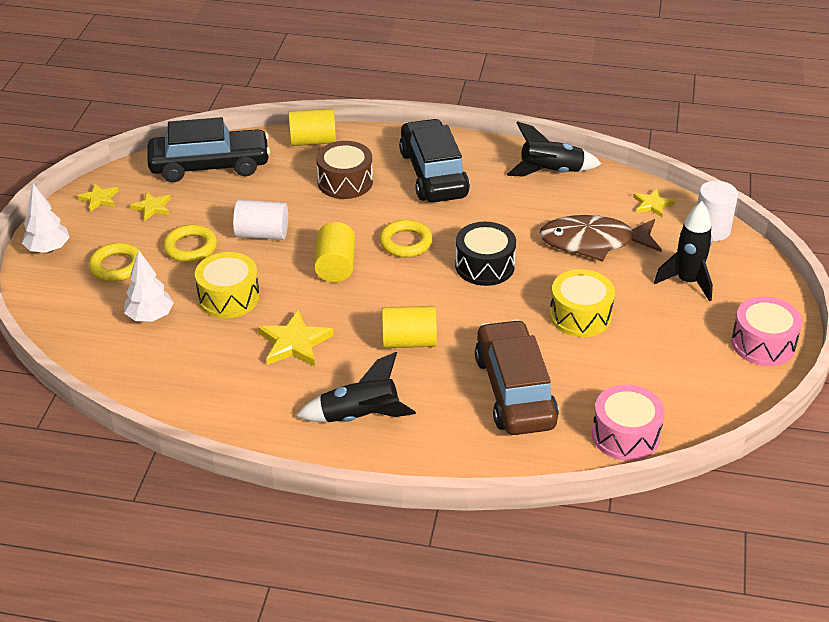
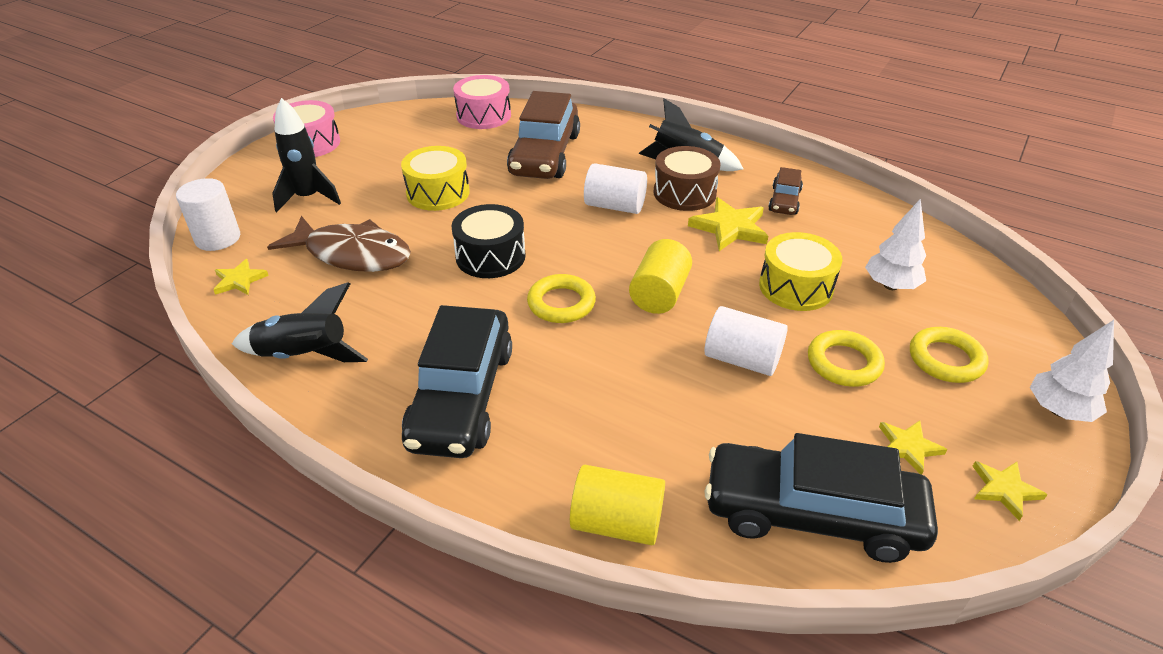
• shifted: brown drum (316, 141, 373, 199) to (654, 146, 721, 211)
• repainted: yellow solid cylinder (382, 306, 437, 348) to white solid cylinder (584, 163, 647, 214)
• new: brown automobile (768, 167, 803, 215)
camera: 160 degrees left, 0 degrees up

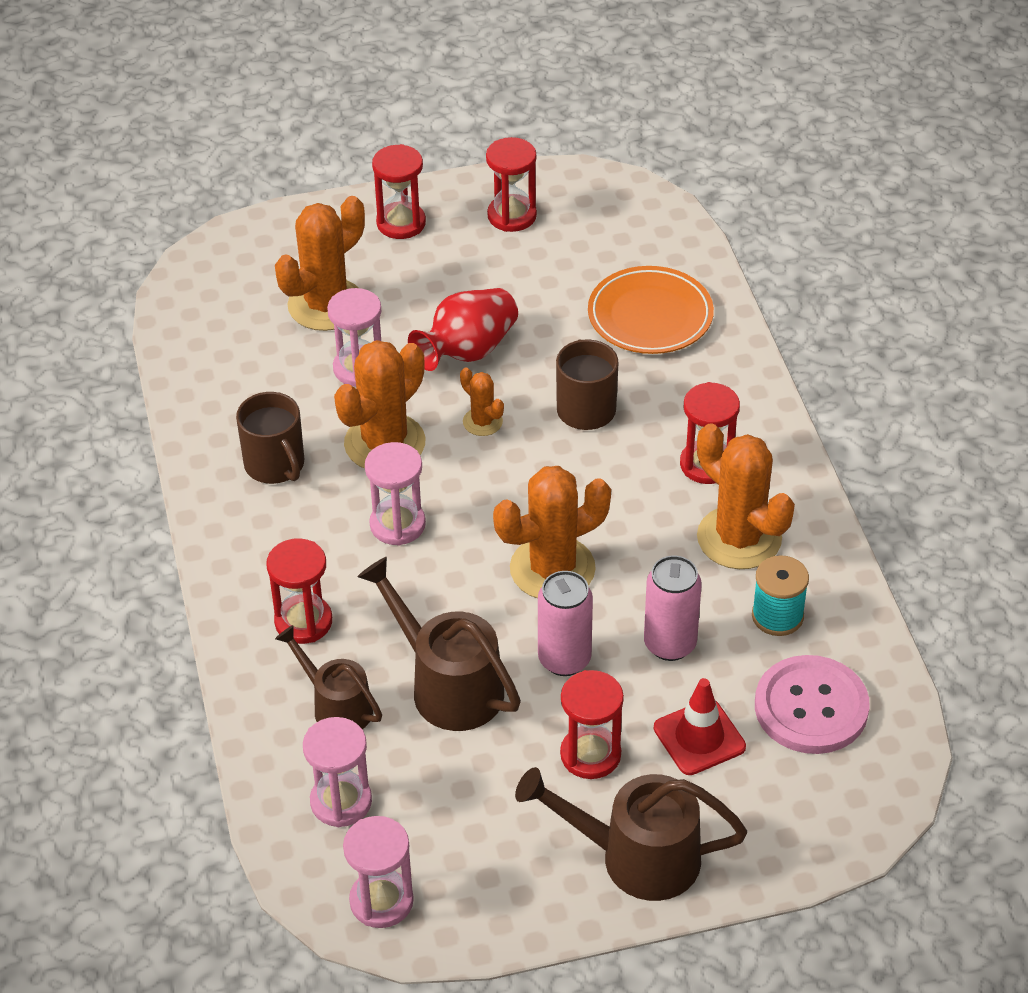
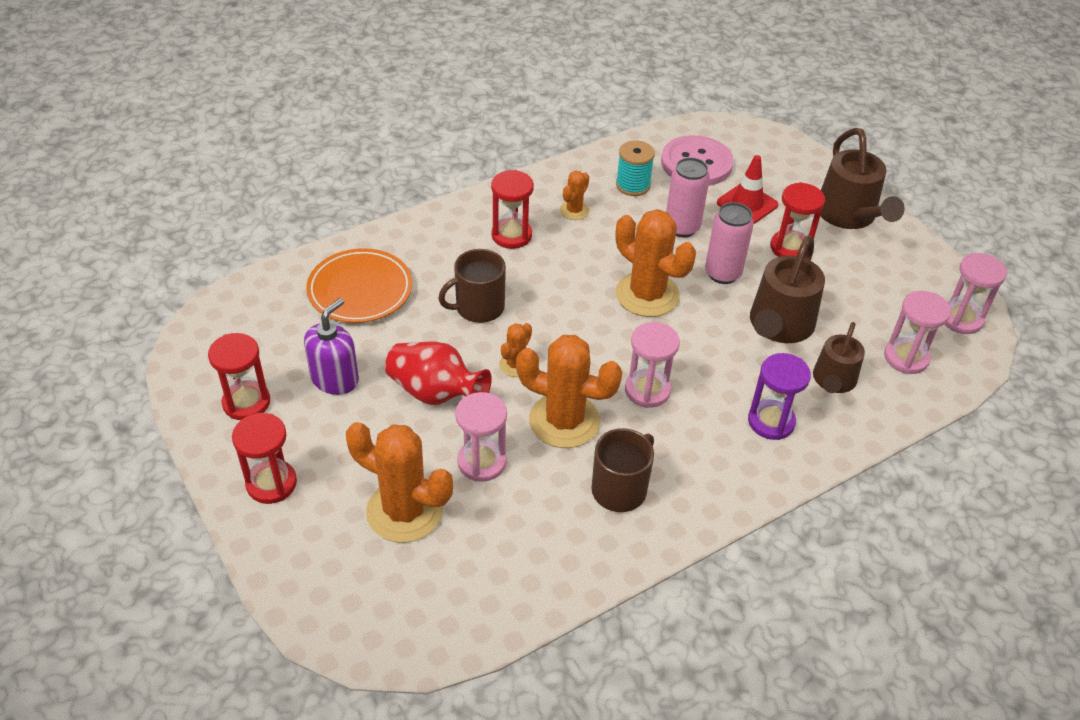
• repainted: crimson sandglass (266, 538, 332, 644) to violet sandglass (748, 353, 811, 440)
• scaled: orange-coloured prickly plant (697, 423, 795, 569) = (560, 170, 589, 220) x0.50
• new: violet soap pump (304, 298, 359, 395)
camera: 110 degrees left, 0 degrees up

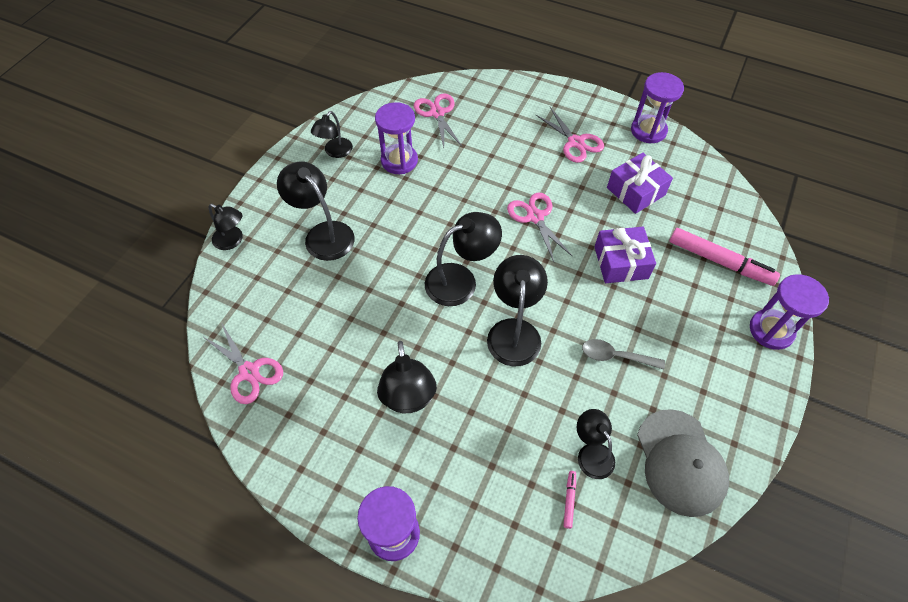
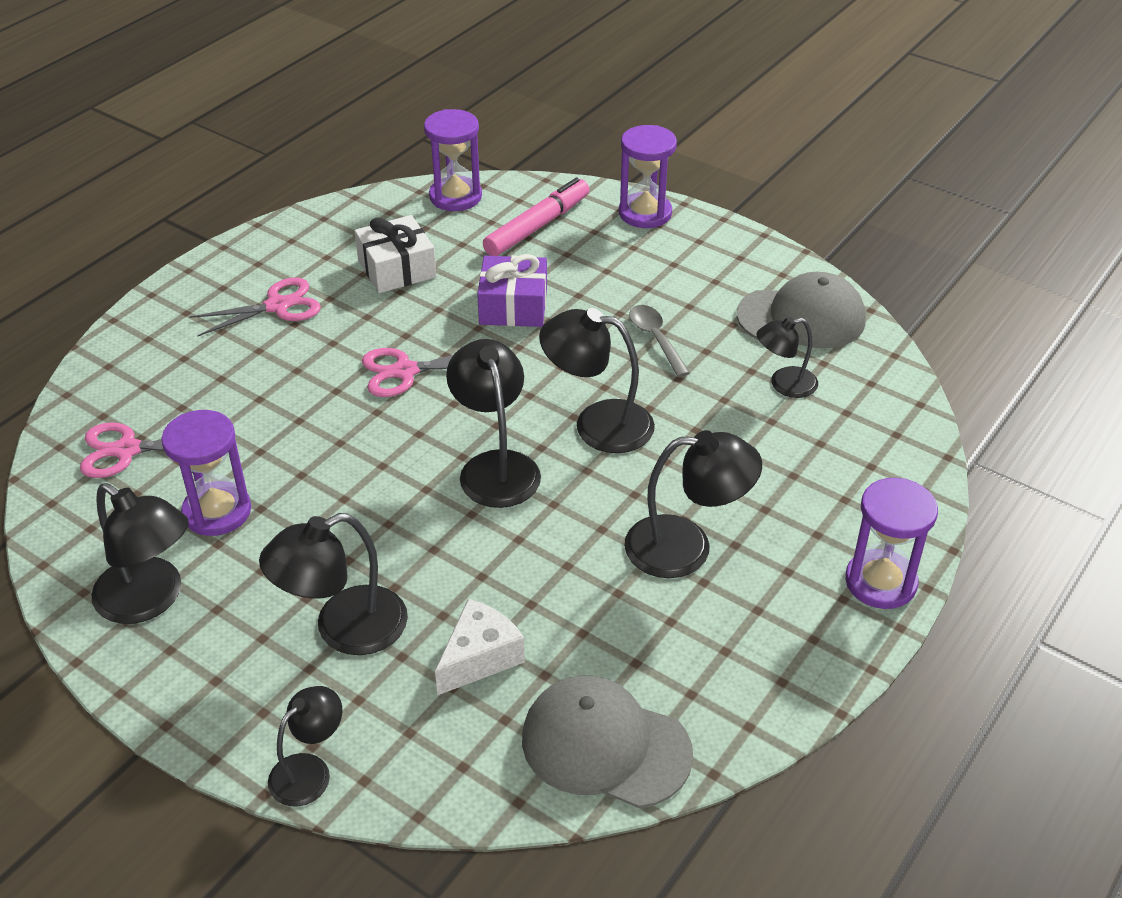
• swapped: rose-pink shears (202, 322, 283, 404) to gray cap (522, 676, 693, 808)
• scaled: ebony reading lamp (311, 111, 353, 158) = (91, 483, 189, 624) x1.61
• gone: rose-pink marker (563, 471, 576, 529)
• rotated: gray teaspoon (582, 339, 665, 370) = (629, 305, 690, 377) 135 degrees clockwise
• repainted: violet present (607, 153, 673, 214) to white present (354, 215, 436, 293)
• shifted: violet sandglass (631, 72, 684, 144) to (424, 109, 482, 211)
• new: white piece of cheese (435, 599, 525, 696)
camera: 80 degrees left, 15 degrees down

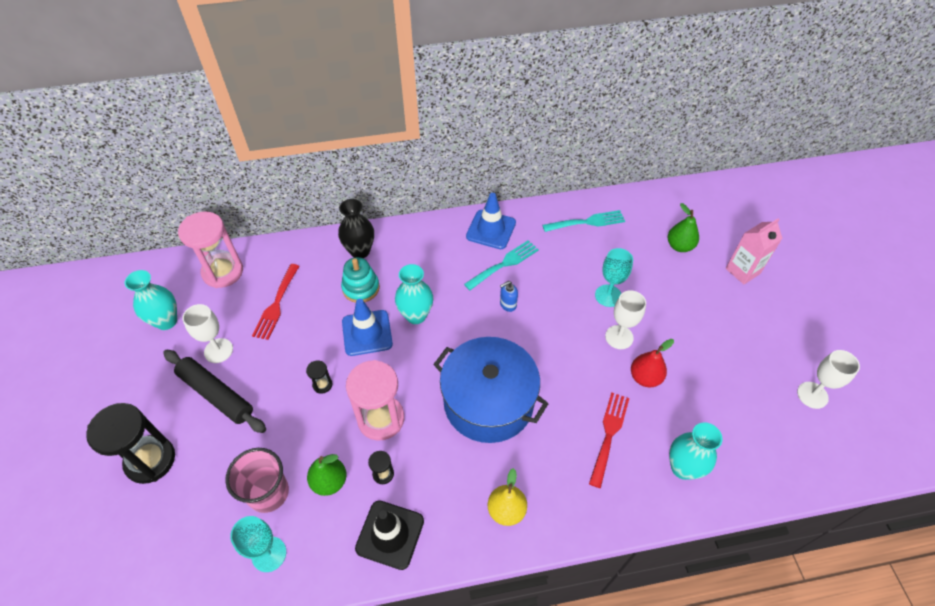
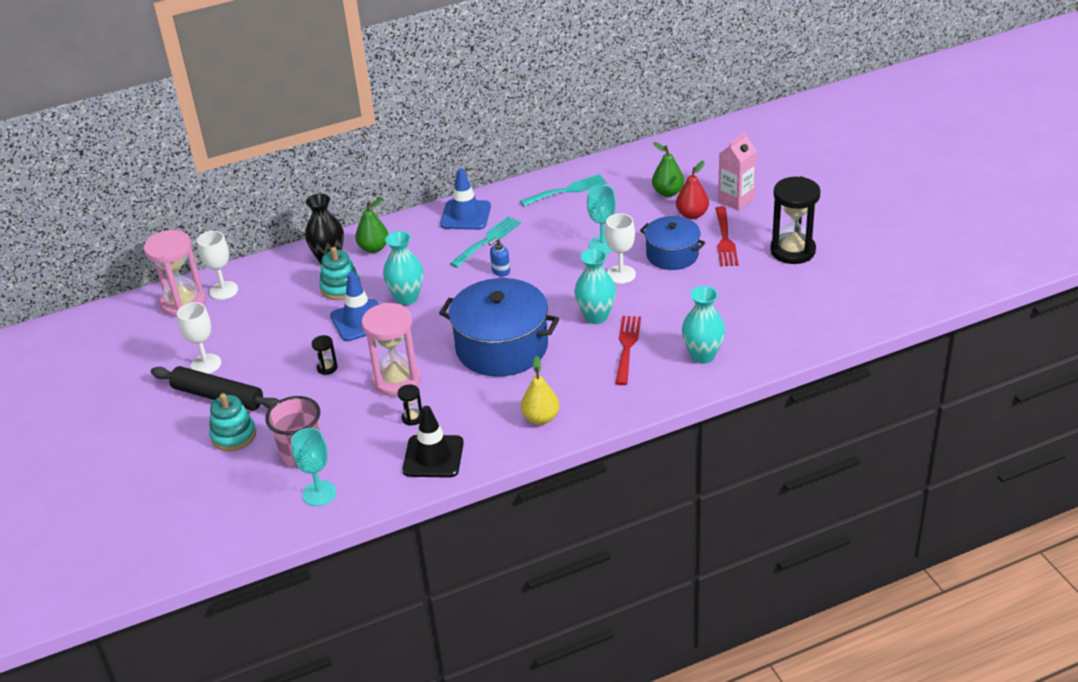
• shifted: ebony sandglass (86, 403, 175, 484) to (770, 176, 821, 264)
• shifted: turquoise vase (124, 270, 177, 330) to (575, 248, 616, 324)
• shifted: crimson dinner fork (252, 264, 299, 340) to (715, 206, 738, 266)
• shifted: emerald pear fruit (307, 454, 347, 496) to (355, 198, 388, 253)
• shifted: crimson pear fruit (631, 339, 674, 387) to (676, 161, 709, 219)
• shifted: white goblet (797, 350, 860, 409) to (197, 231, 238, 300)
• new: turquoise ring stacker (209, 393, 256, 451)
• new: blue stockpot (640, 216, 705, 270)
camera: 10 degrees left, 15 degrees down

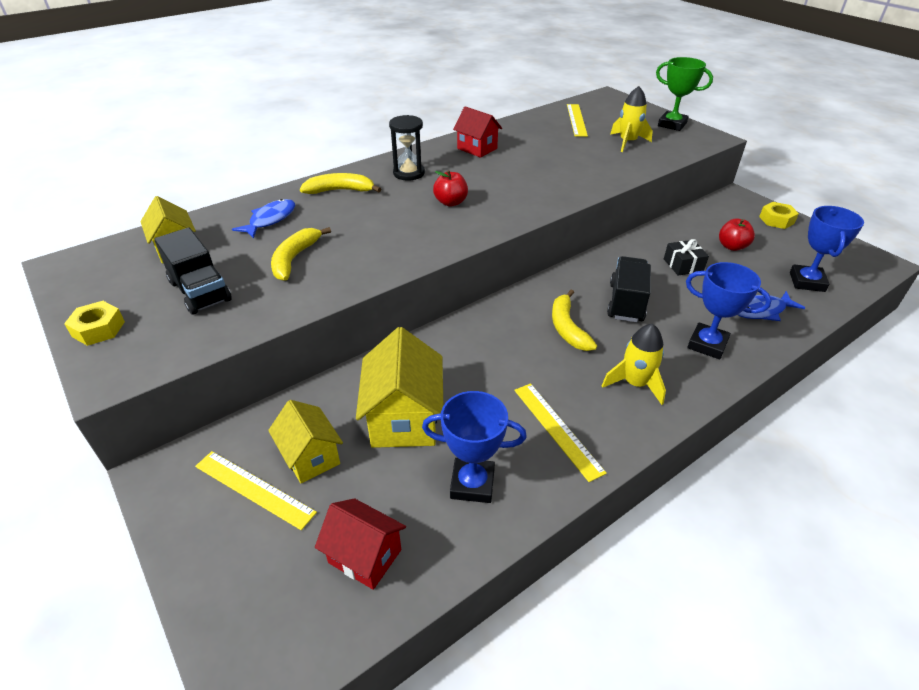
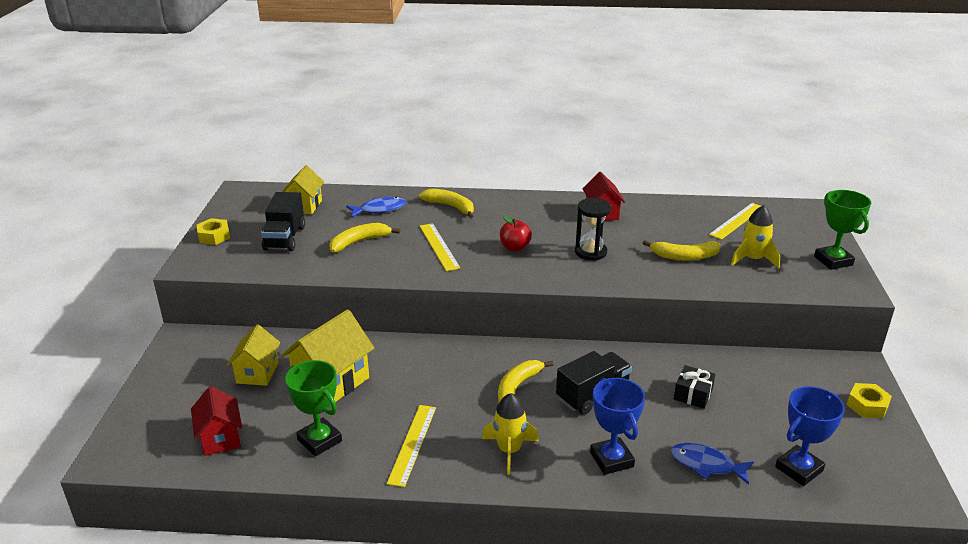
• shifted: yellow straightedge (195, 451, 317, 530) to (420, 223, 461, 271)
• shifted: ebony sandglass (389, 115, 425, 181) to (575, 198, 611, 261)
• repainted: blue trophy (422, 391, 527, 503) to emerald trophy (285, 360, 342, 456)
• gone: crimson apple (719, 218, 755, 251)
• new: yellow toy banana (643, 240, 720, 261)
camera: 40 degrees right, 10 degrees down

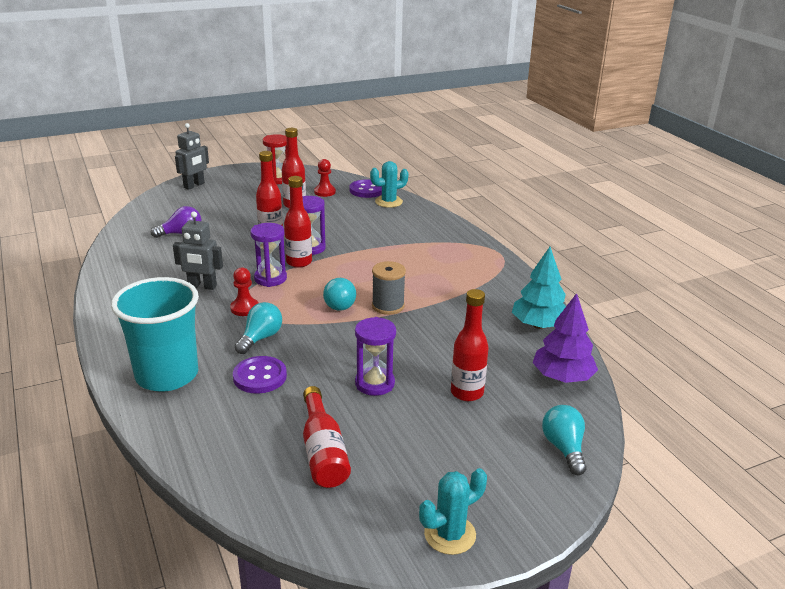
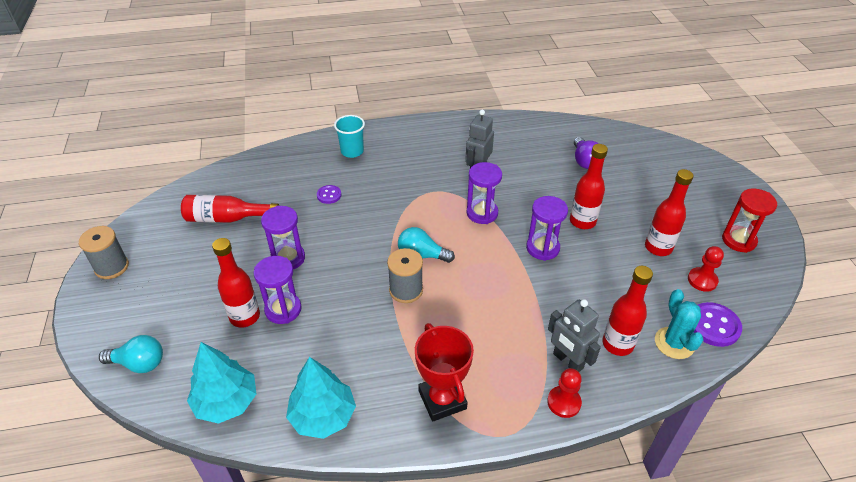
• scaled: turquoise cup (111, 277, 199, 392) = (334, 115, 365, 158) x0.51
• shifted: gray robot figure (175, 123, 209, 190) to (548, 299, 601, 372)
• shifted: crimson pawn (230, 267, 259, 316) to (547, 368, 582, 418)
• scaled: violet button (233, 356, 287, 394) = (317, 185, 341, 204) x0.59
• gone: turquoise light bulb (235, 302, 282, 354)
• shifted: crimson drink bottle (284, 176, 312, 268) to (602, 266, 653, 356)
• swapped: turquoise prickly plant (419, 468, 487, 555) to gray spool (79, 226, 129, 279)
• repainted: violet fir tree (533, 293, 598, 383) to turquoise fir tree (187, 342, 256, 424)
• new: violet sandglass (253, 256, 302, 324)
• new: crimson trophy (415, 323, 474, 421)
camera: 105 degrees right, 15 degrees up

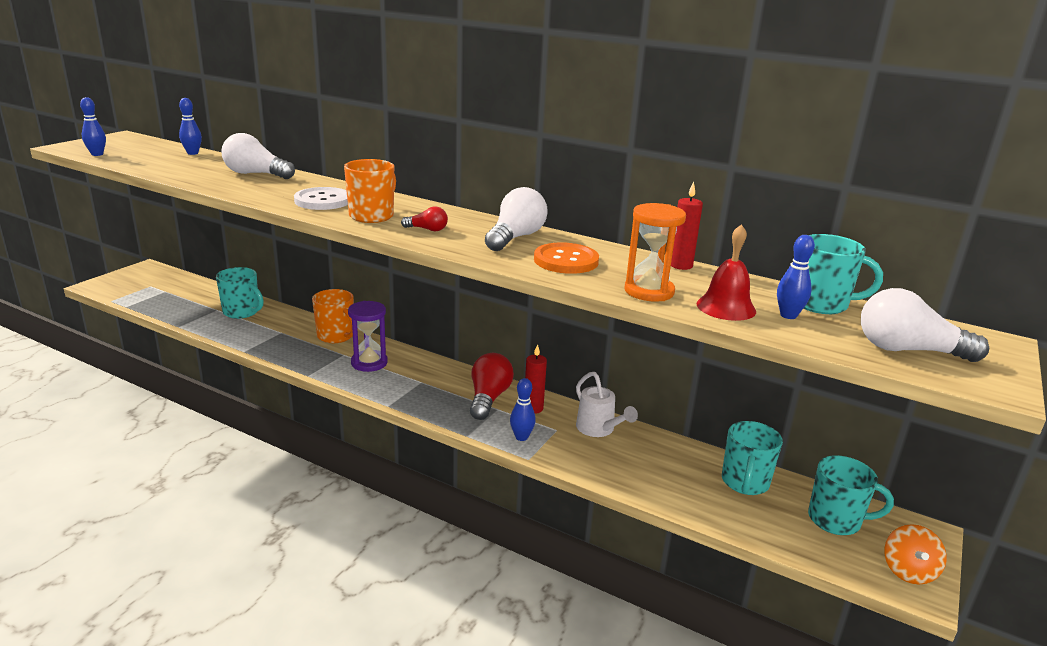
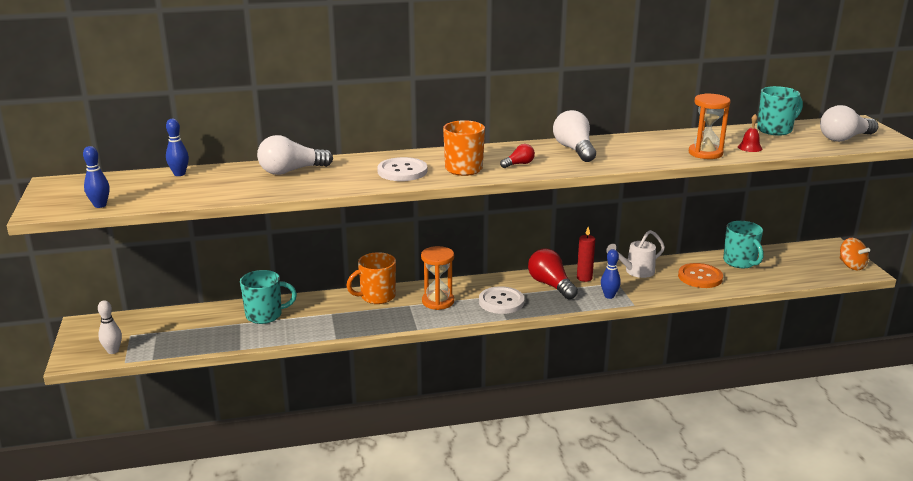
• rotated: orange-coloured coffee mug (312, 289, 354, 343) = (346, 252, 396, 304) 150 degrees clockwise
• repainted: violet sandglass (348, 301, 388, 372) to orange-coloured sandglass (421, 246, 454, 310)
• shifted: orange-coloured button (534, 242, 599, 274) to (678, 263, 723, 288)
• rotated: white watering can (576, 372, 638, 437) = (606, 230, 665, 278) 135 degrees clockwise
• gone: crimson wax candle (671, 182, 703, 270)
• scaled: crimson hand bell (697, 224, 756, 321) = (738, 114, 762, 152) x0.63
• gone: blue tenpin (777, 235, 815, 319)
• gone: turquoise coffee mug (808, 455, 894, 535)
• new: white tenpin (98, 300, 122, 354)
• new: white button (479, 286, 524, 314)
camera: 40 degrees left, 0 degrees up

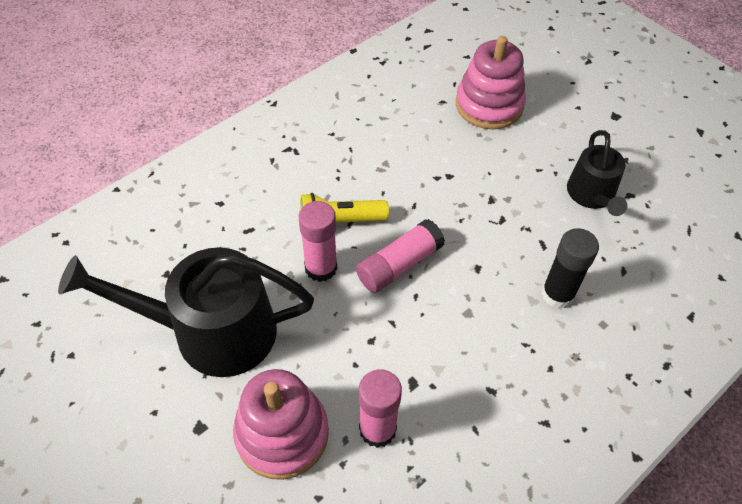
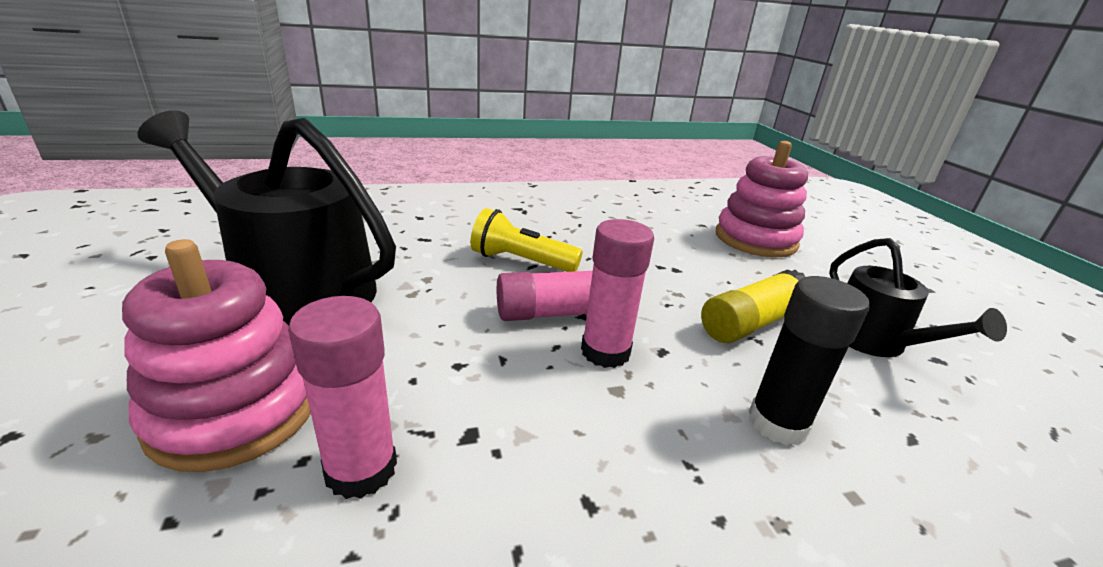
• shifted: rose-pink stick of glue (299, 201, 337, 282) to (581, 219, 654, 368)
• rotated: ebony watering can (567, 130, 627, 216) = (829, 238, 1007, 357) 45 degrees counterclockwise
• new: yellow stick of glue (701, 270, 805, 343)
camera: 25 degrees right, 25 degrees down

